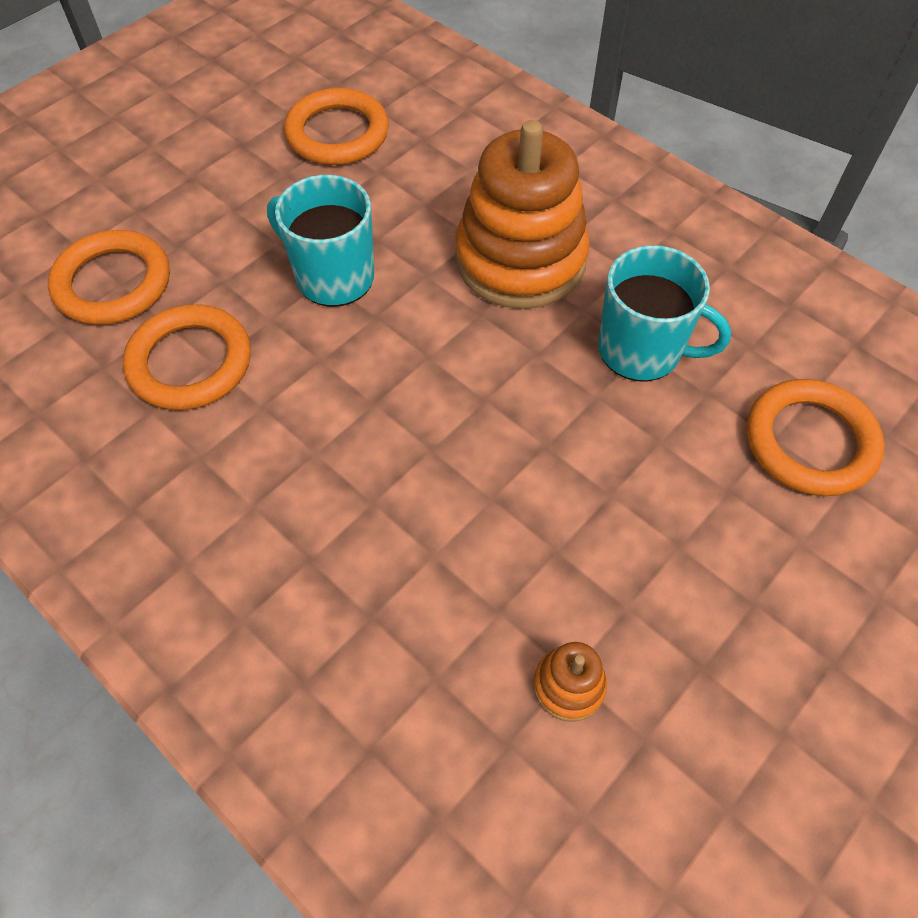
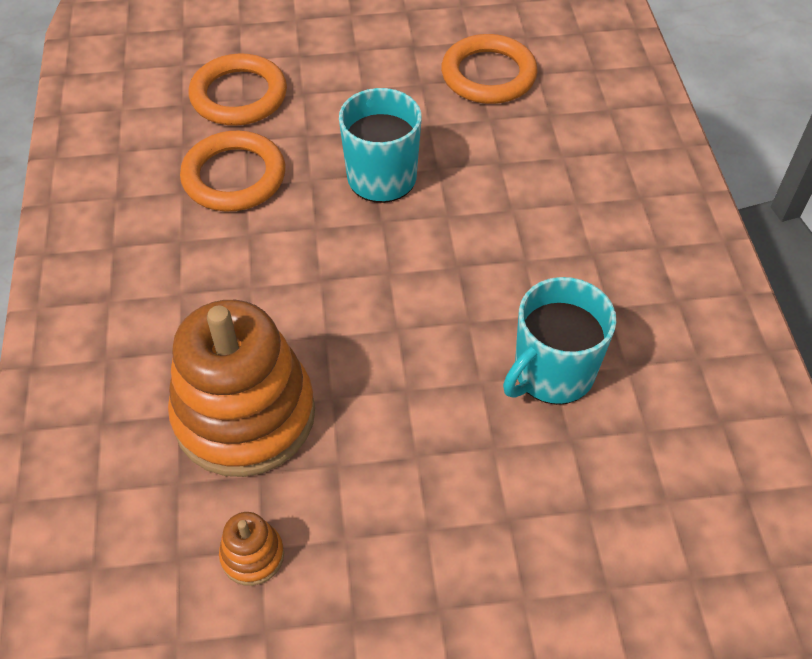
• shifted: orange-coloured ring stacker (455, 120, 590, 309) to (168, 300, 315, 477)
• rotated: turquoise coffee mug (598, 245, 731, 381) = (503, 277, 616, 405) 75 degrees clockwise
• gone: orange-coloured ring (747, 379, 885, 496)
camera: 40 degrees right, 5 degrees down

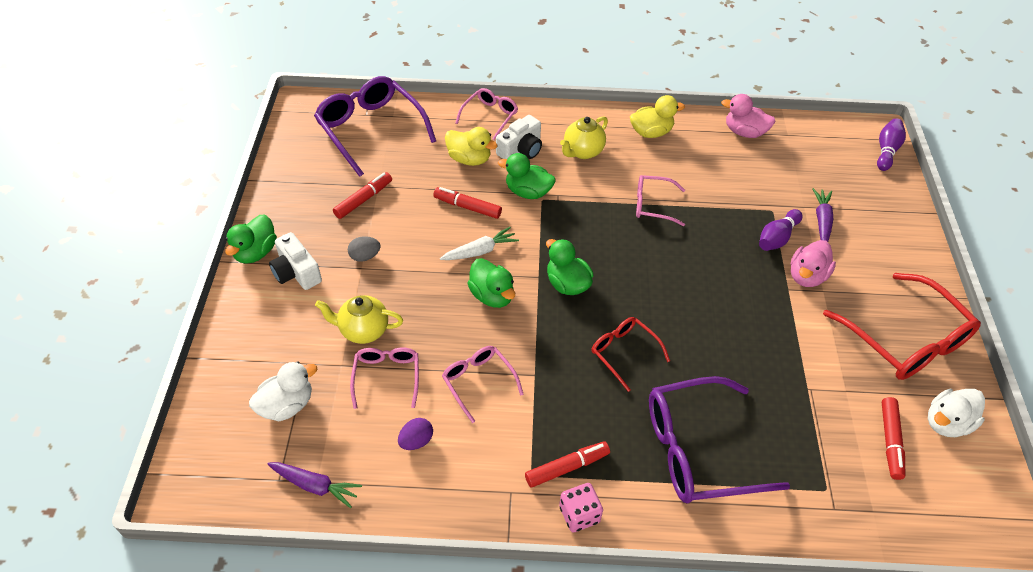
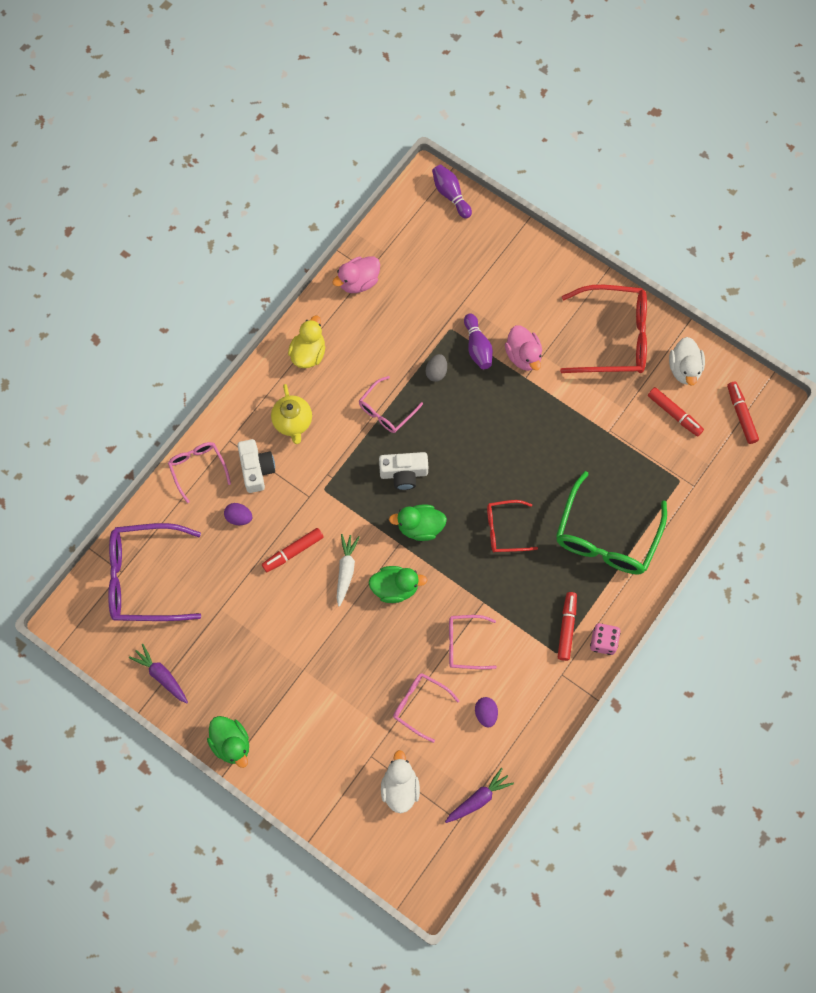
• shifted: white photo camera (269, 232, 322, 290) to (379, 452, 428, 490)
• gone: yellow tea pot (315, 295, 403, 344)
• shifted: crimson marker (333, 172, 392, 219) to (727, 381, 759, 444)
• shifted: gray toy egg (348, 236, 381, 262) to (426, 354, 447, 382)
• swapped: yellow rubber duck (445, 127, 498, 166) to violet toy egg (224, 503, 252, 525)
• gone: emerald rubber duck (498, 153, 555, 199)
• repainted: violet glasses (649, 376, 790, 503) to emerald glasses (556, 471, 667, 574)
• shifted: violet carrot (812, 188, 833, 242) to (129, 644, 188, 703)
camera: 55 degrees left, 20 degrees up

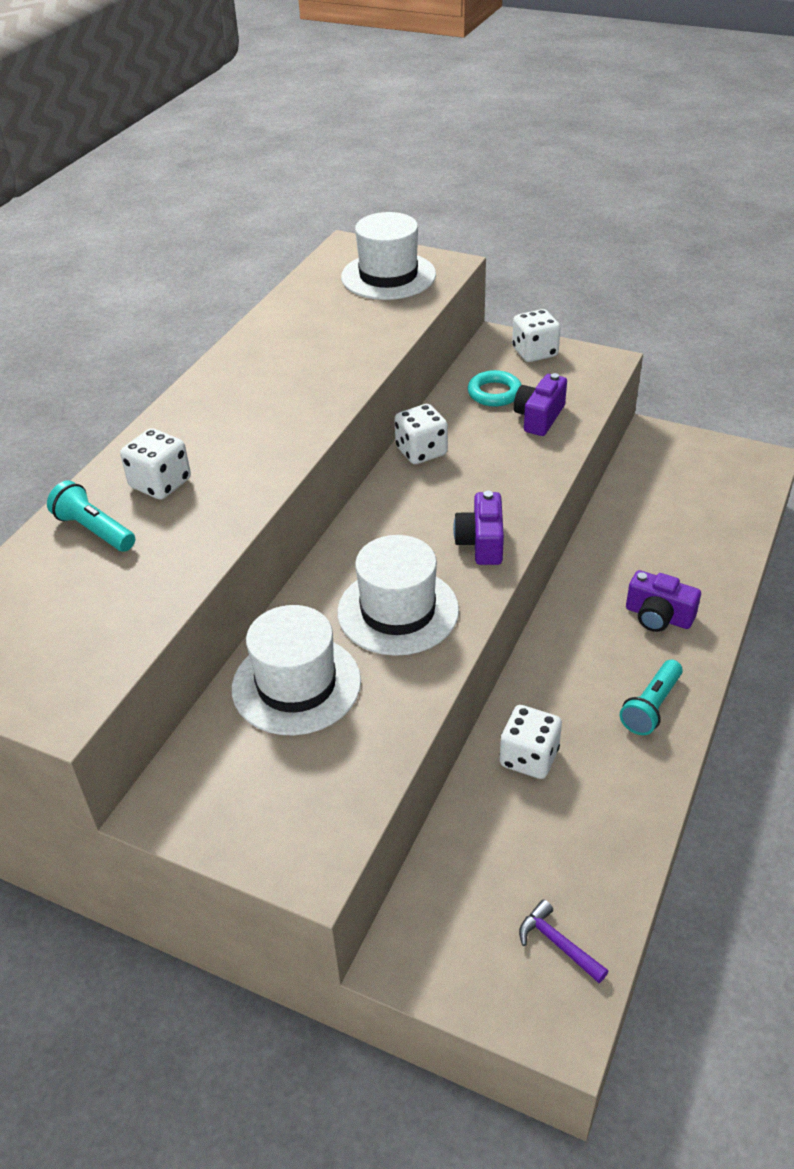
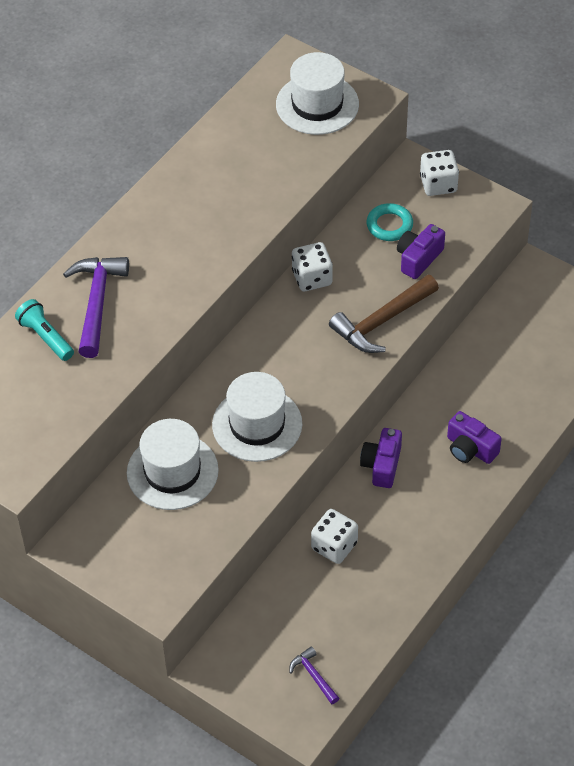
• swapped: white die (120, 428, 191, 500) to violet carpenter's hammer (63, 257, 129, 358)
• shifted: violet photo camera (453, 491, 504, 565) to (360, 428, 402, 488)
• gone: turquoise torch (620, 660, 683, 735)
• new: brown carpenter's hammer (329, 275, 439, 353)
camera: 10 degrees right, 10 degrees up

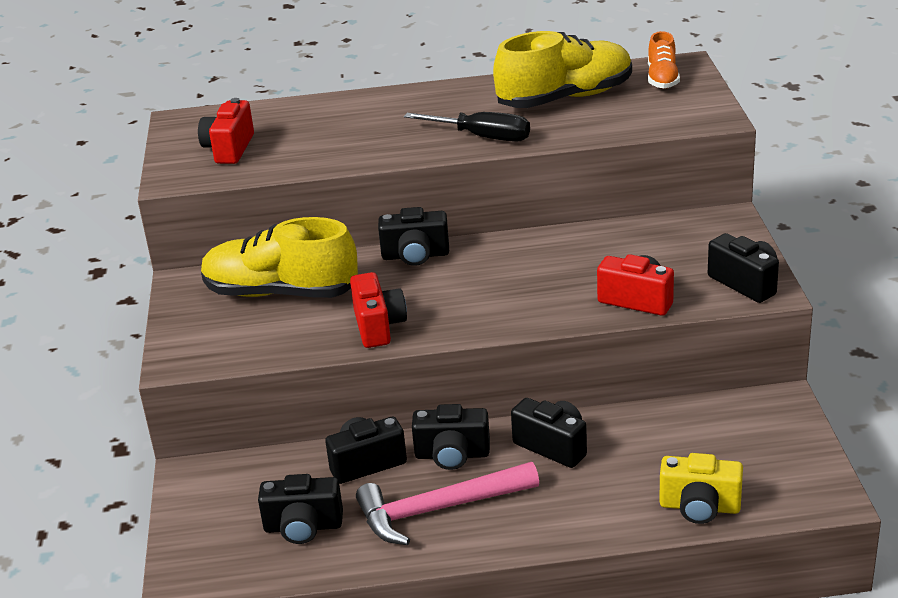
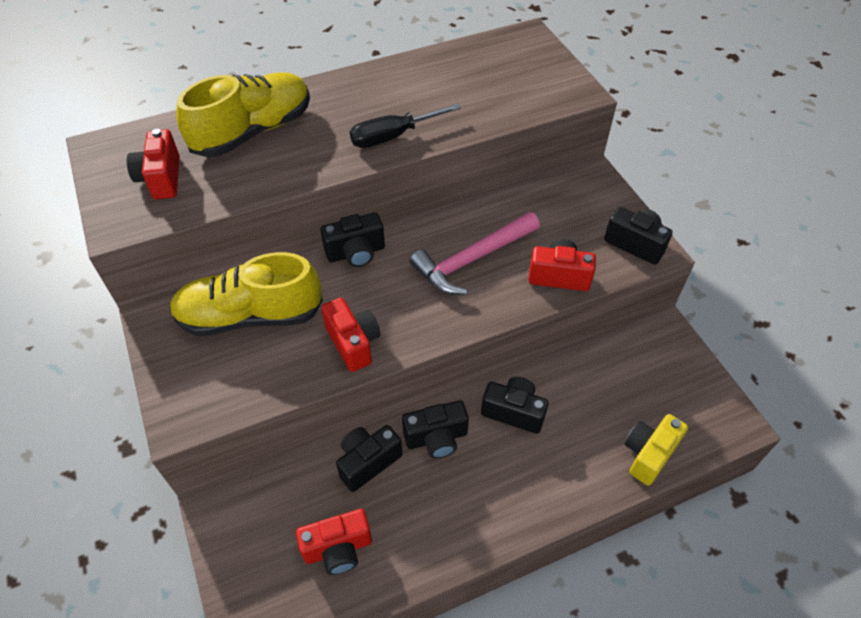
• repainted: ebony photo camera (258, 474, 343, 544) to crimson photo camera (296, 509, 372, 575)
• shifted: rose-pink carpenter's hammer (356, 462, 539, 545) to (410, 212, 540, 295)
• rotated: ebony hand screwdriver (404, 112, 530, 142) = (350, 103, 461, 148) 150 degrees clockwise
• shifted: yellow shoe (493, 31, 632, 108) to (176, 72, 310, 157)
• gone: orange-coloured shoe (648, 31, 680, 89)
• rotated: yellow photo camera (659, 453, 743, 524) = (624, 414, 688, 486) 135 degrees clockwise
camera: 20 degrees left, 20 degrees up

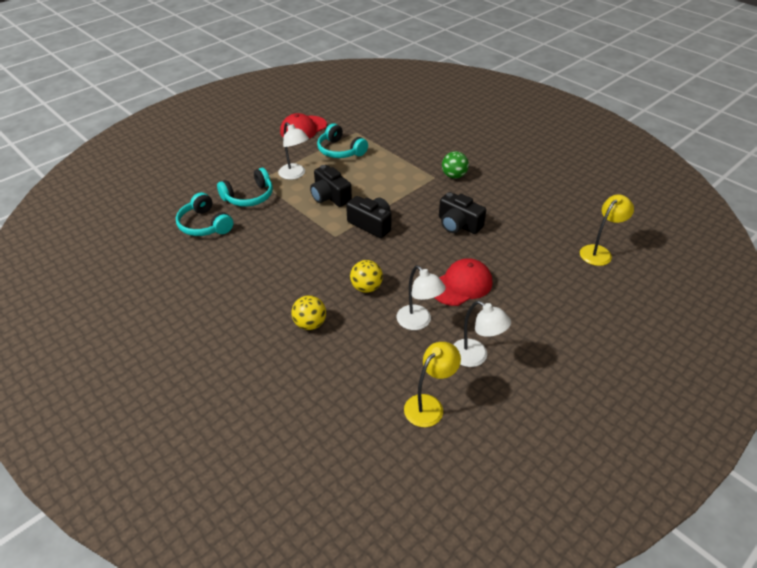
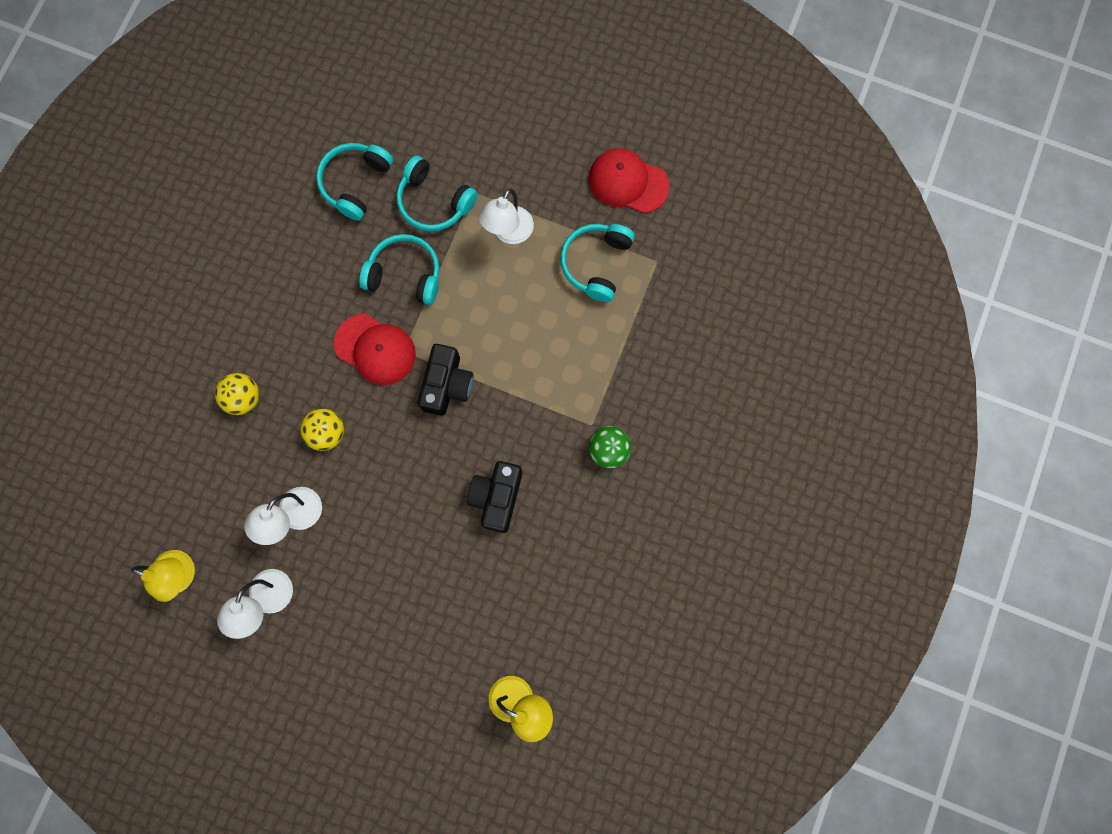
• gone: ebony photo camera (310, 165, 352, 207)
• shifted: crimson cap (434, 258, 492, 306) to (334, 314, 416, 385)
• new: turquoise headphones (359, 234, 439, 305)
camera: 65 degrees right, 35 degrees up

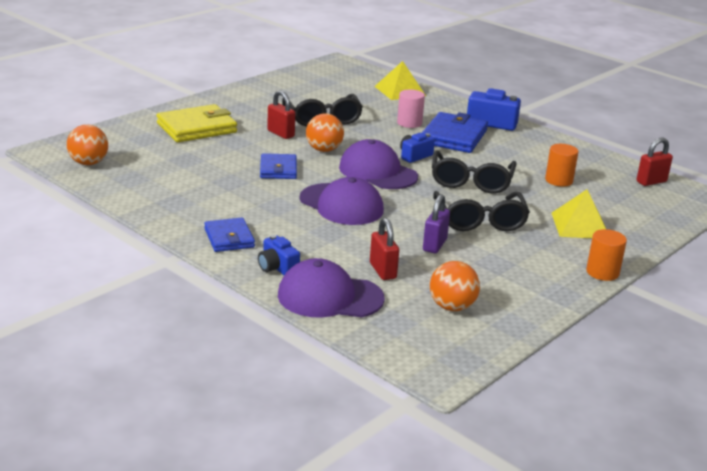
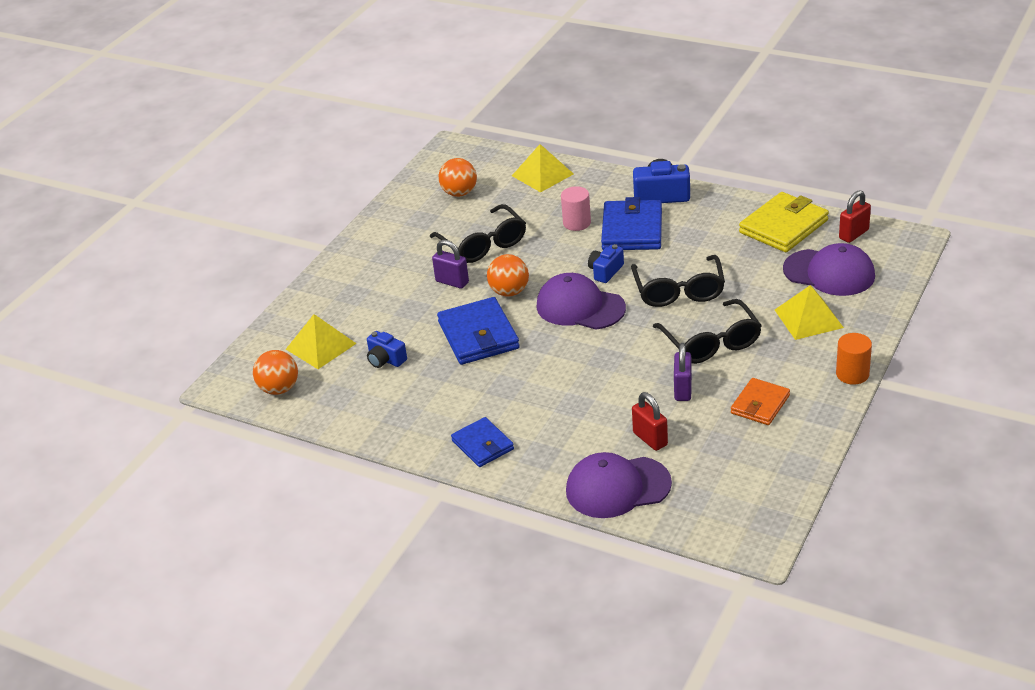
• shifted: yellow billfold (157, 104, 237, 142) to (739, 192, 829, 252)
• shifted: blue photo camera (258, 235, 300, 275) to (367, 331, 407, 368)
• scaled: blue billfold (260, 153, 297, 179) = (437, 297, 520, 365) x1.61
• repainted: crimson lock (267, 90, 295, 139) to violet lock (432, 240, 469, 289)
• shifted: violet cap (300, 177, 384, 225) to (783, 243, 875, 296)
• shifted: orange-coloured sphere (430, 261, 480, 311) to (439, 158, 477, 197)
• gone: orange-coloured solid cylinder (545, 144, 579, 187)
• new: yellow pyramid (286, 314, 357, 369)
• new: orange-coloured billfold (731, 378, 790, 425)
camera: 10 degrees left, 10 degrees up

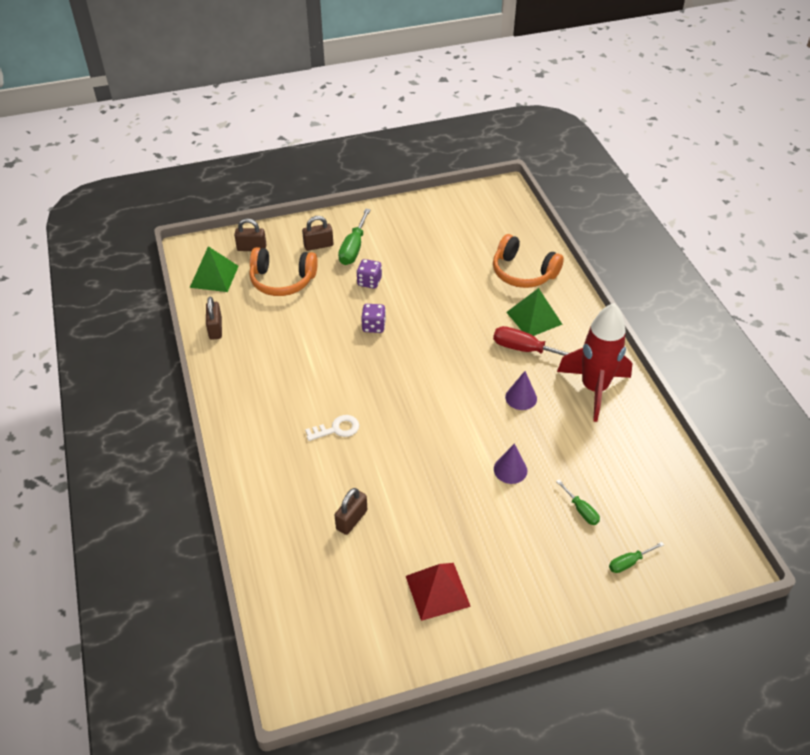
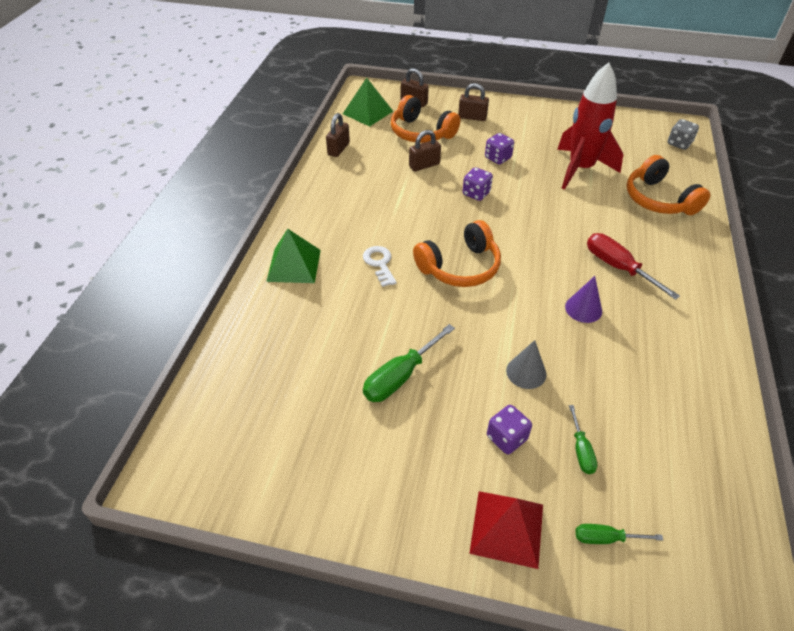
• rotated: white door key (305, 415, 359, 441) = (363, 246, 397, 287) 120 degrees counterclockwise
• shifted: brown lock (335, 488, 367, 535) to (409, 130, 441, 171)
• shifted: emerald hand screwdriver (338, 208, 371, 265) to (363, 324, 455, 402)
• shifted: crimson pyramid (406, 563, 471, 621) to (469, 491, 543, 569)
• repainted: violet cone (494, 444, 527, 484) to gray cone (506, 340, 546, 389)
• shifted: emerald pyramid (506, 288, 563, 336) to (266, 229, 321, 283)
• shifted: crimson toy rocket (557, 303, 633, 422) to (557, 62, 623, 190)
• new: orange-coloured headphones (413, 220, 501, 287)
• new: violet die (487, 405, 532, 454)
• new: gray die (668, 119, 699, 150)
camera: 30 degrees right, 0 degrees up

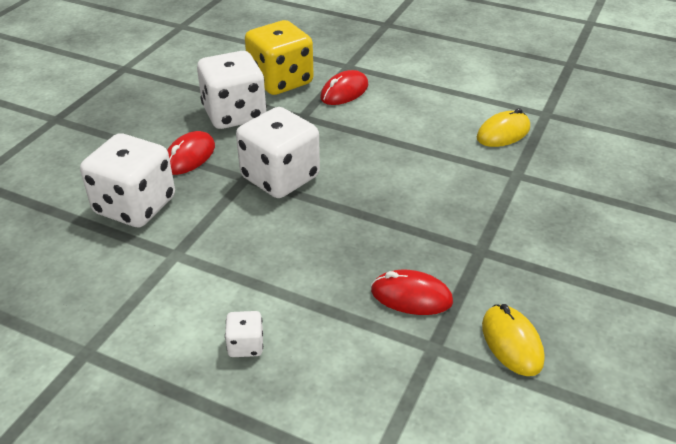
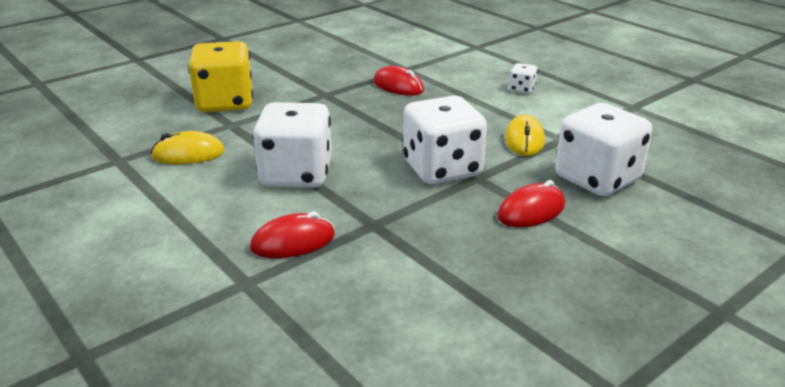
• shifted: white die (197, 51, 267, 129) to (253, 102, 332, 188)
• shifted: yellow die (245, 20, 314, 95) to (188, 41, 253, 112)
• shifted: yellow mouse (482, 304, 545, 376) to (505, 115, 545, 156)
camera: 155 degrees left, 10 degrees down

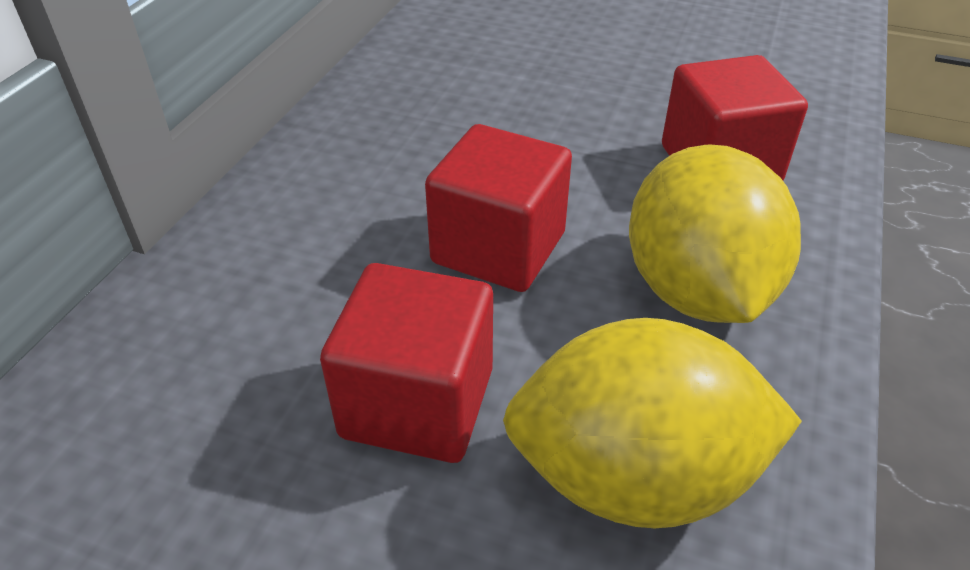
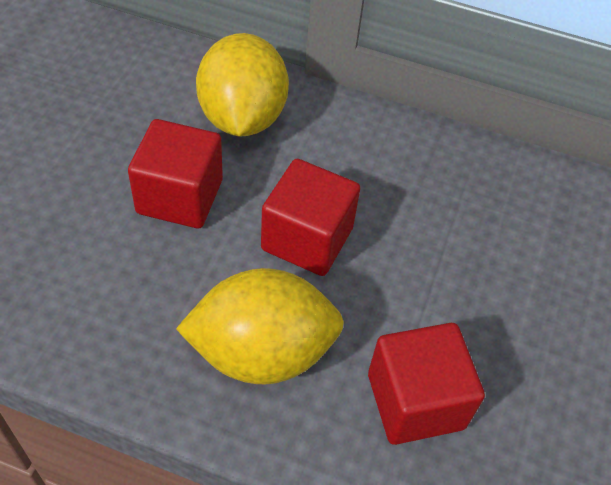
• shifted: yellow toy lemon (503, 318, 802, 528) to (196, 33, 289, 137)
camera: 85 degrees right, 10 degrees up

